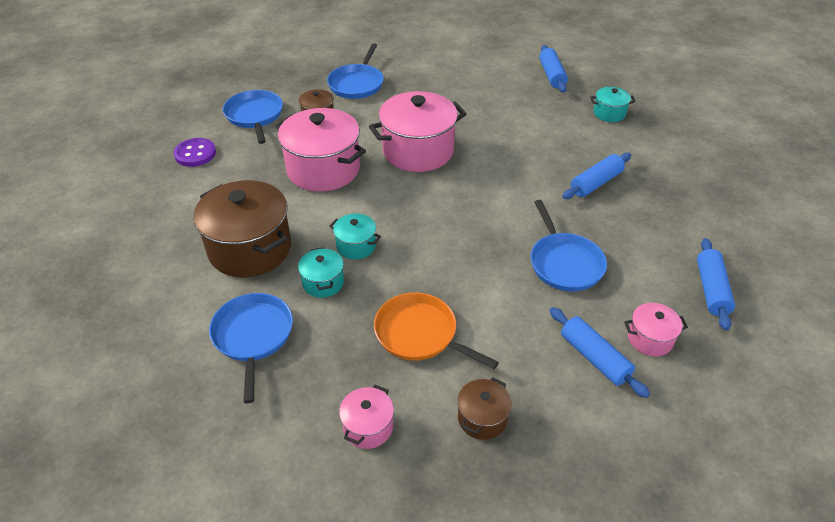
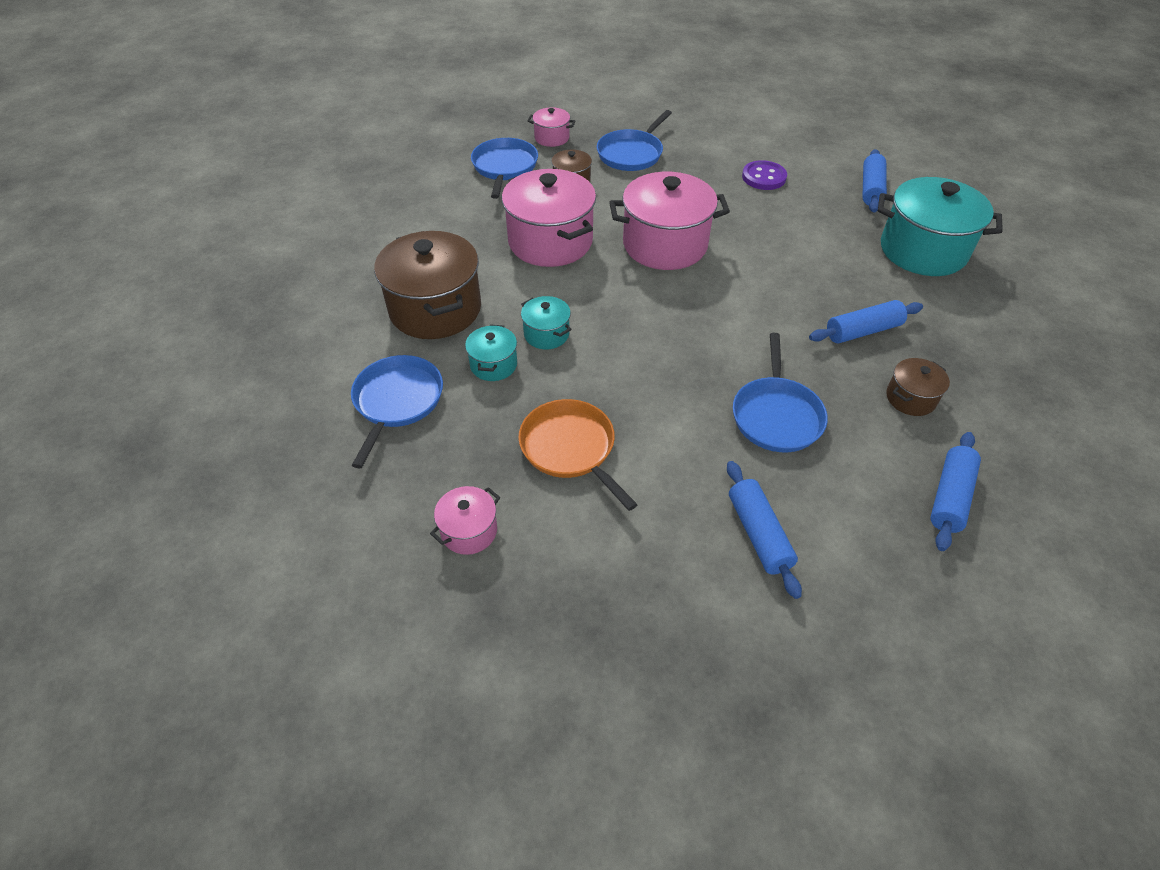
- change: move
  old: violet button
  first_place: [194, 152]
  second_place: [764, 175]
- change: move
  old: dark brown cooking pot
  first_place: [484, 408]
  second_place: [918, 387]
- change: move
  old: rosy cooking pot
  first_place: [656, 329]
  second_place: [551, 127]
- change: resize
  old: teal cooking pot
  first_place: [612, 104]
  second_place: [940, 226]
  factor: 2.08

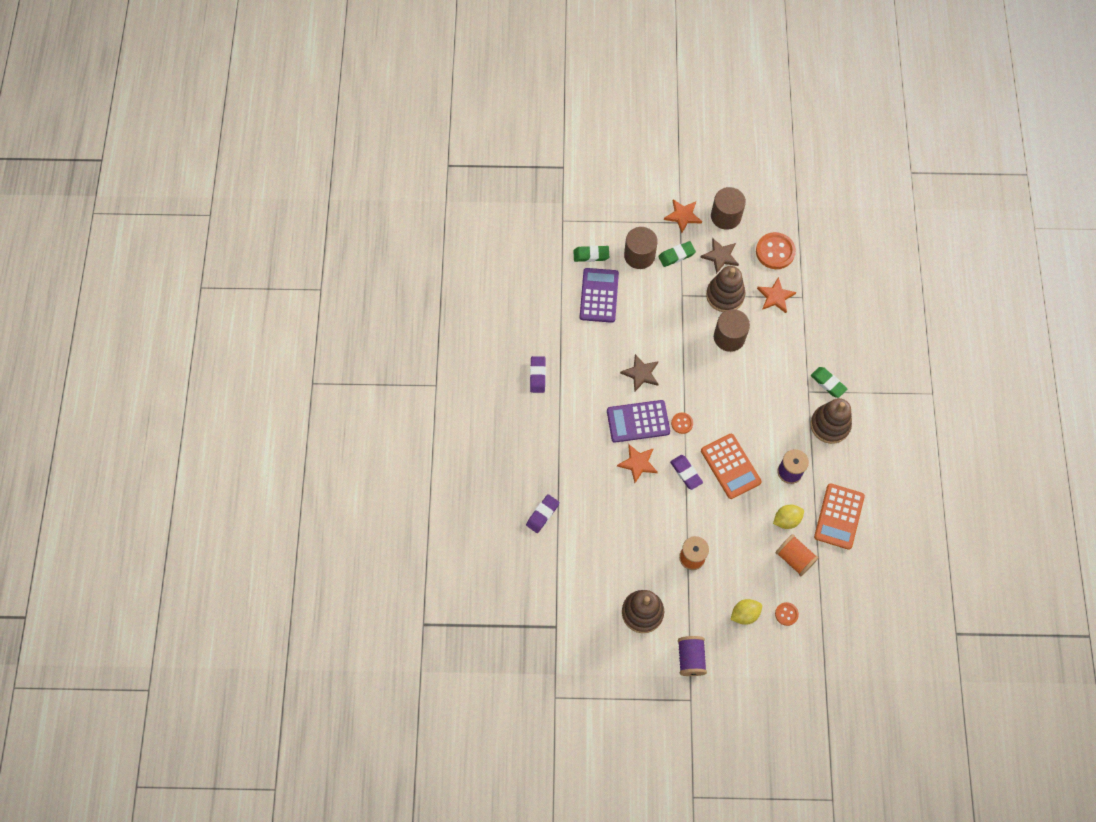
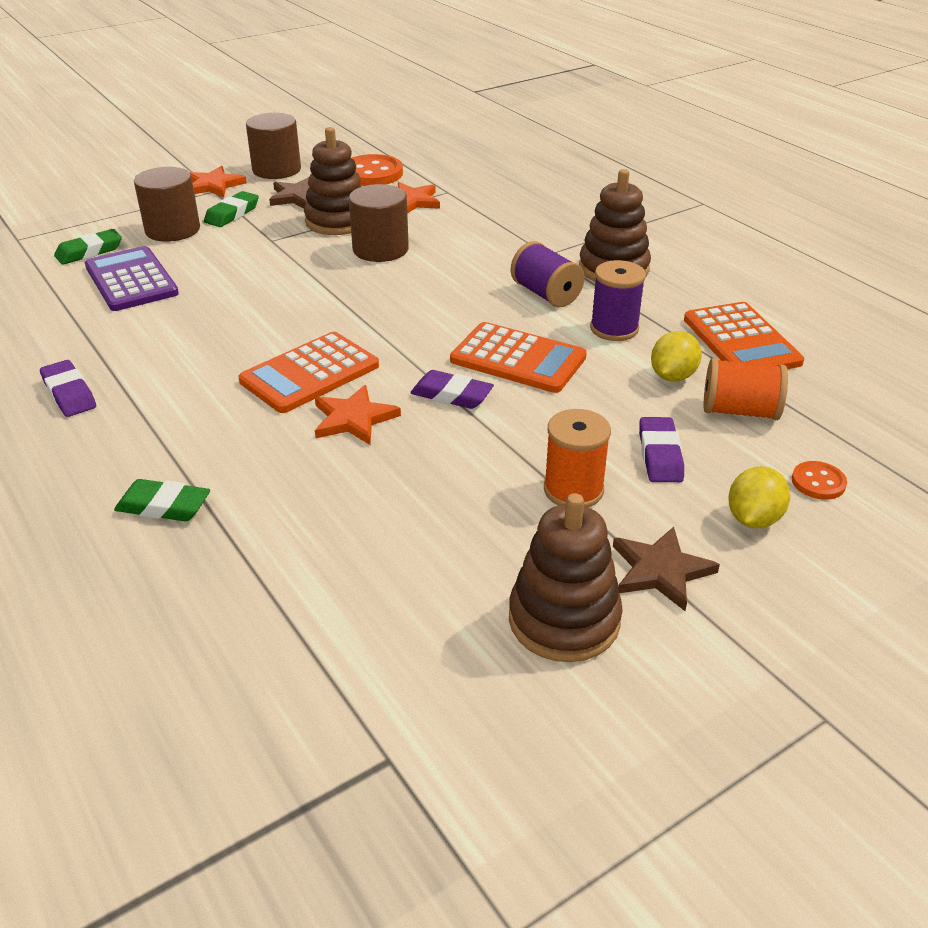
- change: delete
  old: orange-coloured button
  first_place: [682, 423]
- change: move
  old: violet eraser
  first_place: [542, 513]
  second_place: [661, 449]
- change: move
  old: dark brown star
  first_place: [639, 373]
  second_place: [666, 569]
- change: move
  old: violet reel of thread
  first_place: [692, 656]
  second_place: [548, 274]
- change: move
  old: green eraser
  first_place: [829, 382]
  second_place: [162, 500]
- change: recolor
  old: violet adding machine
  new: orange-coloured adding machine
  first_place: [638, 421]
  second_place: [309, 372]

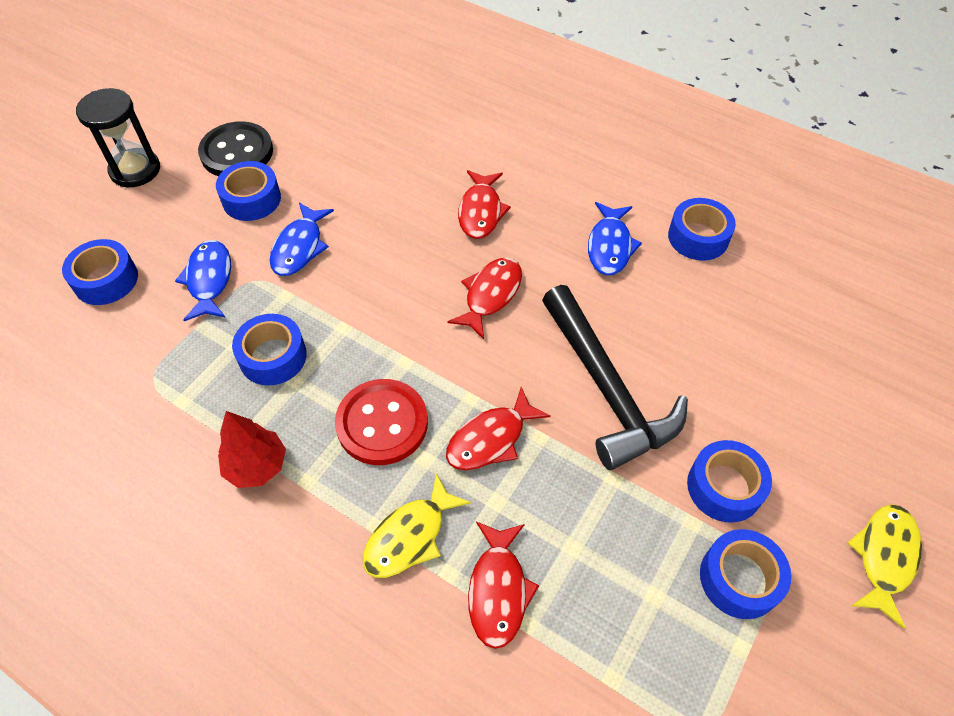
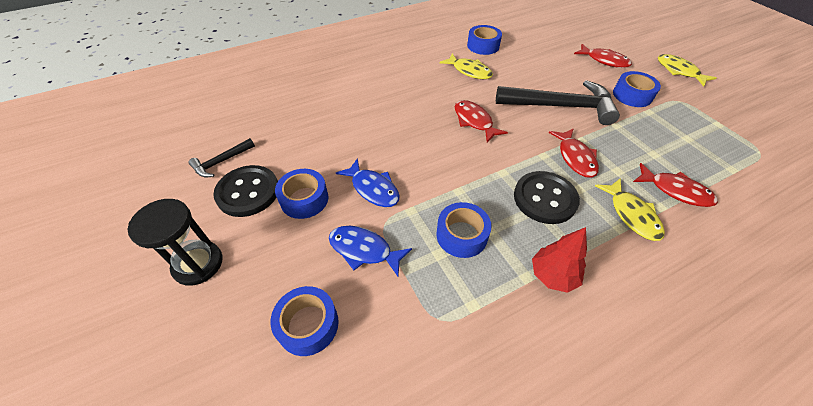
- change: delete
  old: blue tape
  first_place: [745, 574]
- change: insert
  new: ebony hammer
  second_place: [222, 158]
- change: move
  old: scarlet fish
  first_place: [484, 204]
  second_place: [603, 56]
- change: recolor
  old: scarlet button
  new: ebony button
  first_place: [381, 422]
  second_place: [547, 197]
- change: recolor
  old: blue fish
  new: yellow fish
  first_place: [615, 238]
  second_place: [466, 66]

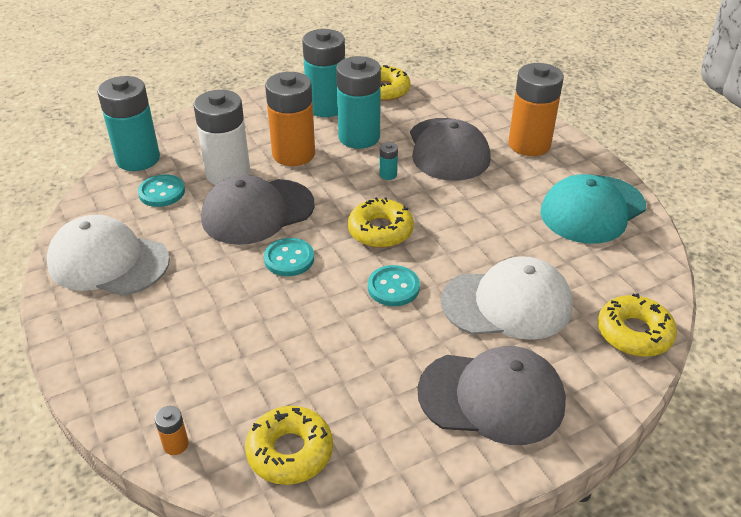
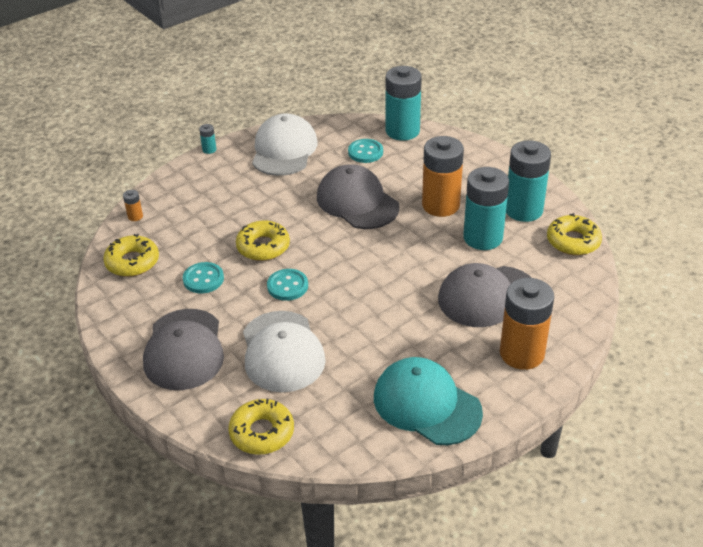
- change: delete
  old: white battery
  first_place: [222, 137]
- change: move
  old: teal button
  first_place: [289, 257]
  second_place: [203, 277]
- change: move
  old: yellow glazed donut
  first_place: [381, 222]
  second_place: [263, 240]
- change: move
  old: teal battery
  first_place: [388, 161]
  second_place: [207, 139]

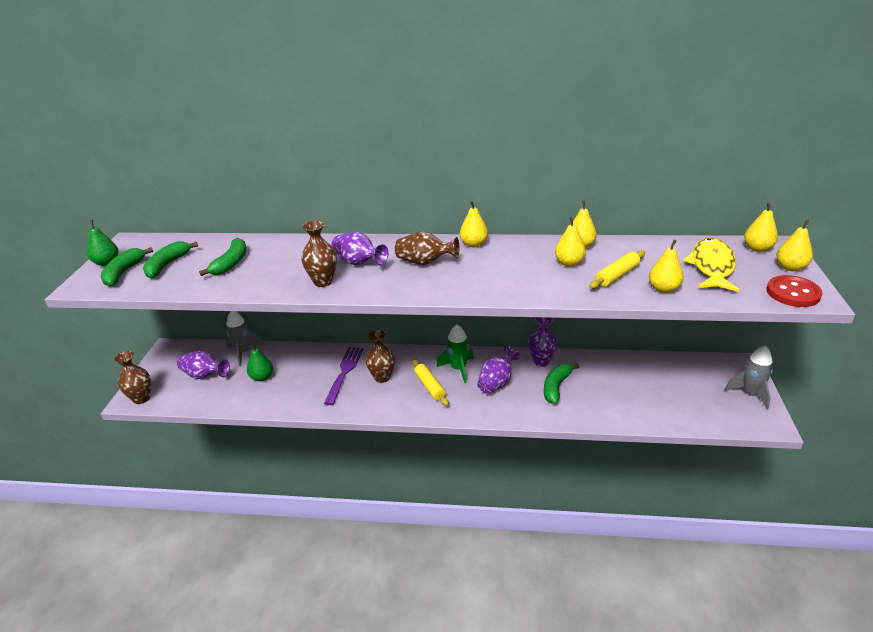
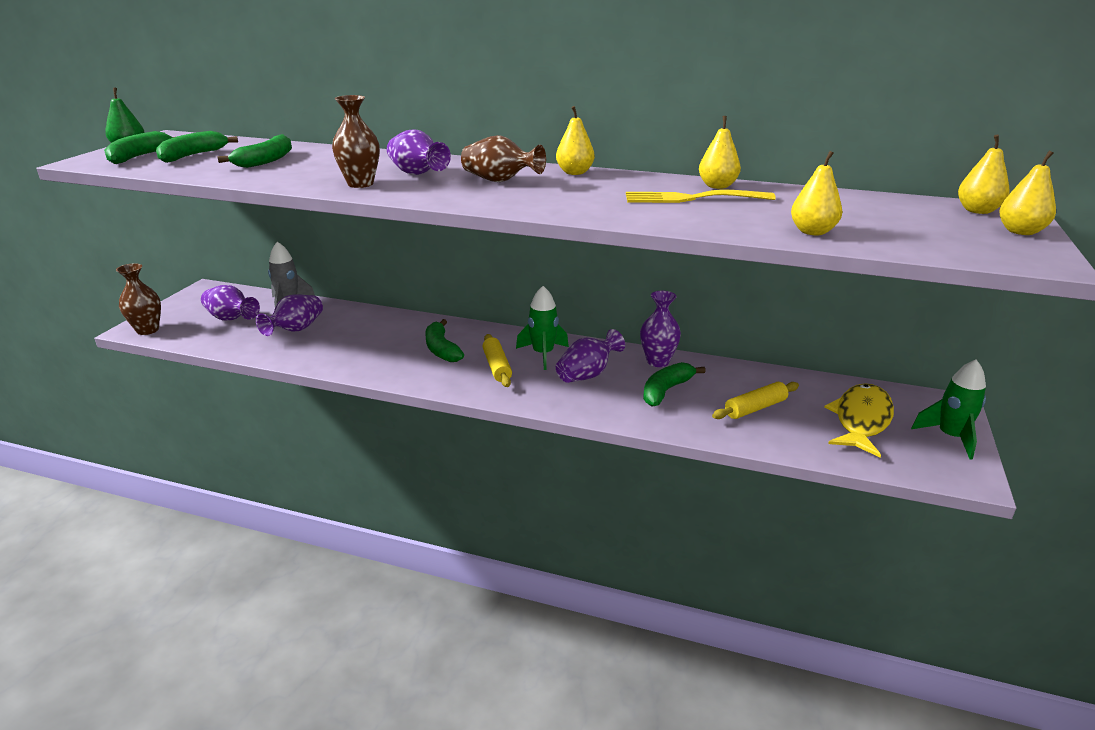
- change: delete
  old: violet dinner fork
  first_place: [344, 376]
- change: delete
  old: scarlet button
  first_place: [794, 291]
- change: move
  old: yellow dough roller
  first_place: [617, 269]
  second_place: [755, 400]
- change: move
  old: yellow fish
  first_place: [711, 265]
  second_place: [859, 420]
- change: replace
  old: green pear fruit
  new: violet flower vase
  first_place: [260, 362]
  second_place: [289, 315]
- change: replace
  old: dark brown flower vase
  new: green toy banana
  first_place: [380, 356]
  second_place: [444, 340]
- change: replace
  old: yellow pear fruit
  new: yellow dinner fork
  first_place: [570, 242]
  second_place: [701, 196]
- change: recolor
  old: grey toy rocket
  new: green toy rocket
  first_place: [748, 377]
  second_place: [948, 409]

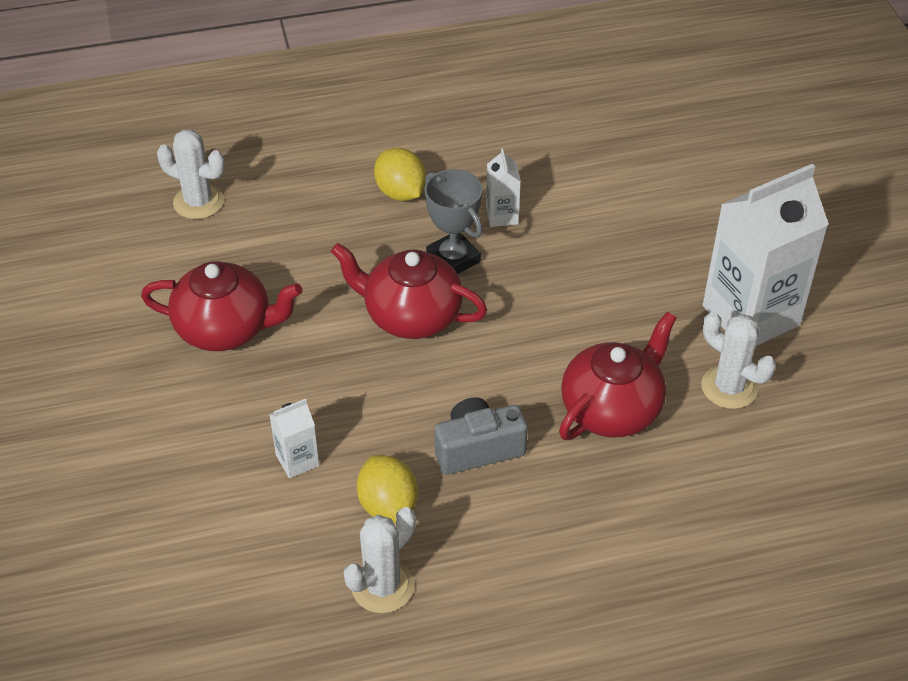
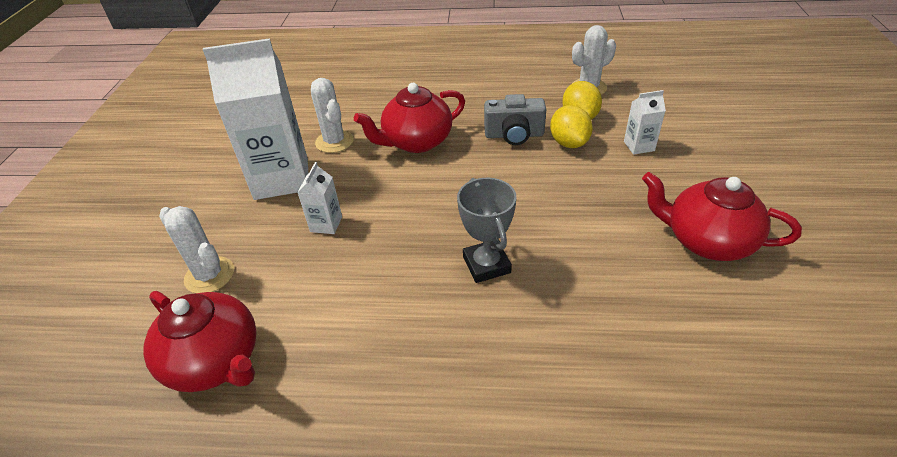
- change: move
  old: white cactus
  first_place: [191, 174]
  second_place: [196, 249]
- change: move
  old: scarlet china teapot
  first_place: [409, 291]
  second_place: [199, 341]
- change: move
  old: yellow lemon
  first_place: [400, 174]
  second_place: [571, 126]
- change: move
  old: white milk carton
  first_place: [503, 187]
  second_place: [319, 198]

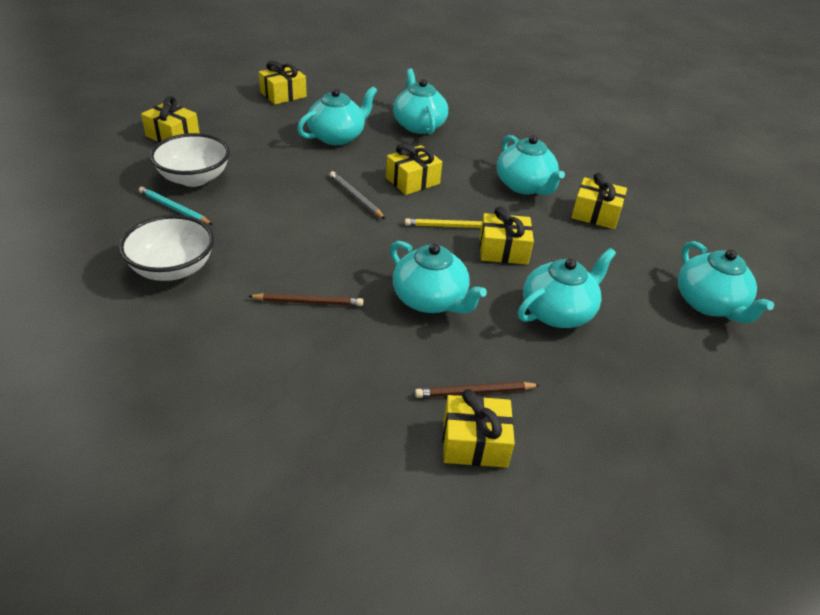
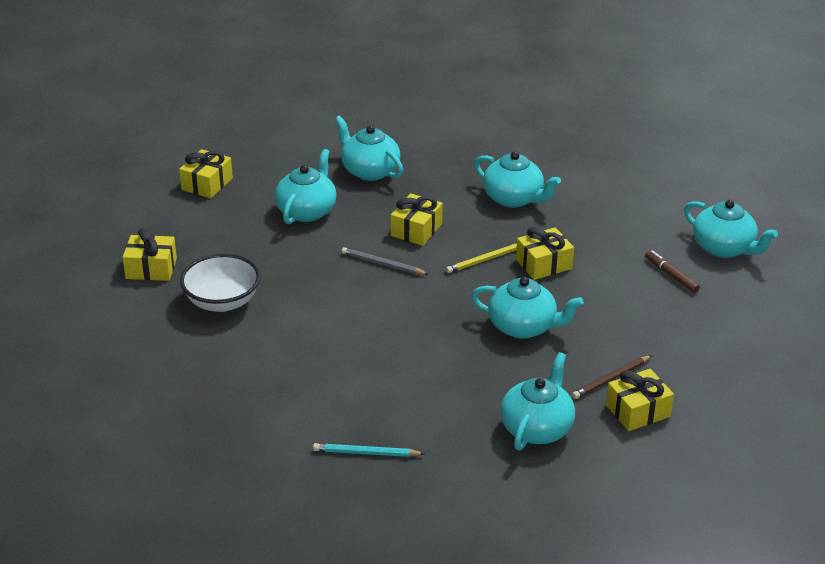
- change: delete
  old: white deep dish
  first_place: [166, 248]
- change: delete
  old: dark brown wooden pencil
  first_place: [305, 299]
- change: delete
  old: yellow gift
  first_place: [599, 201]
- change: insert
  new: dark brown felt pen
  second_place: [672, 271]
- change: move
  old: teal wooden pencil
  first_place: [176, 205]
  second_place: [369, 450]
- change: move
  old: teal china teapot
  first_place: [567, 288]
  second_place: [538, 401]

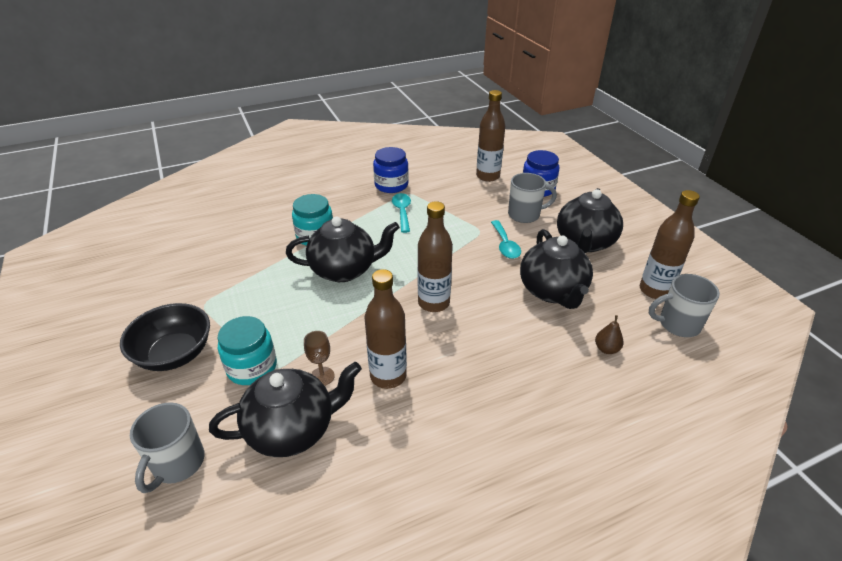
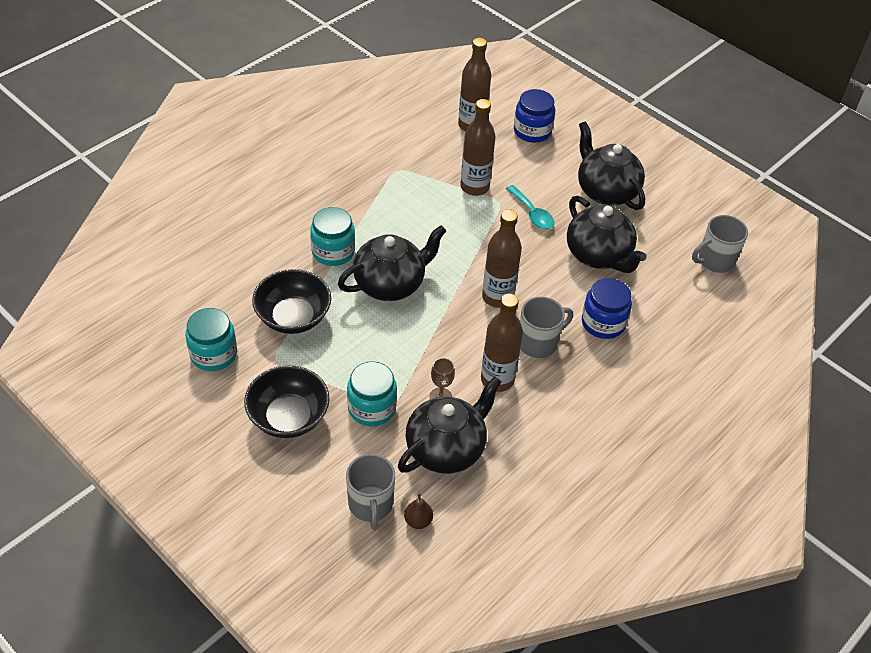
- change: delete
  old: teal spoon
  first_place: [401, 213]
- change: insert
  new: teal jam jar
  second_place: [211, 339]
- change: insert
  new: ebony deep dish
  second_place: [291, 301]
- change: move
  old: blue jam jar
  first_place: [391, 170]
  second_place: [607, 308]
- change: move
  old: grey tea mug
  first_place: [532, 198]
  second_place: [546, 327]
- change: move
  old: dark brown pear fruit
  first_place: [609, 334]
  second_place: [418, 511]
- change: move
  old: dark brown flask
  first_place: [670, 244]
  second_place: [478, 147]
- change: rotate
  old: ebony china teapot
  first_place: [590, 220]
  second_place: [611, 165]
  degrees: 150

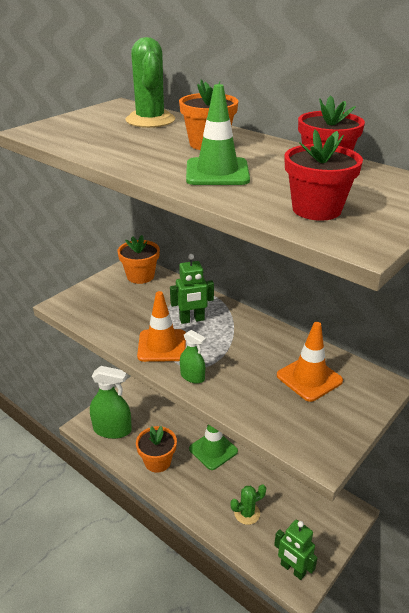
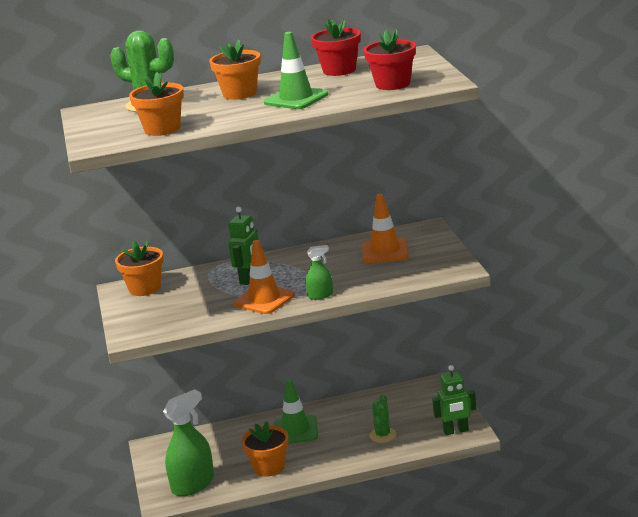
- change: insert
  new: orange-coloured flower pot
  second_place: [156, 104]

